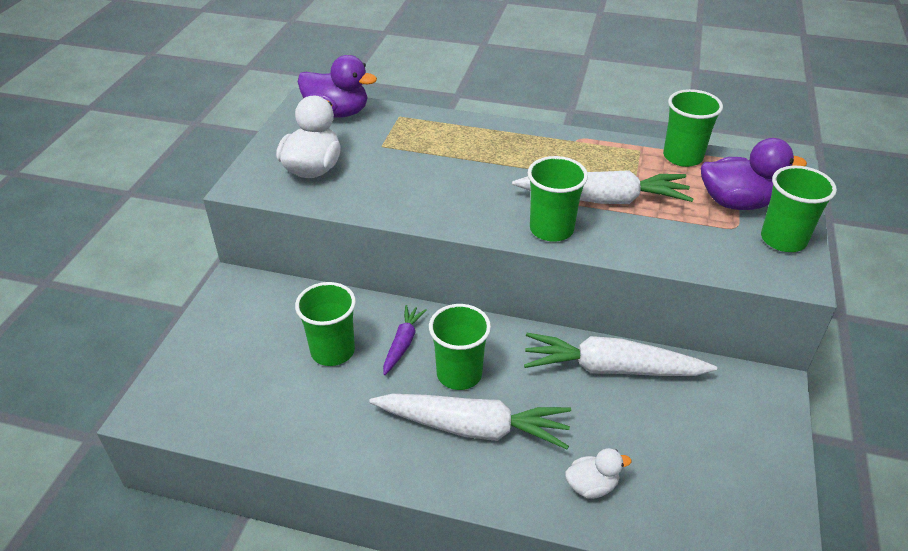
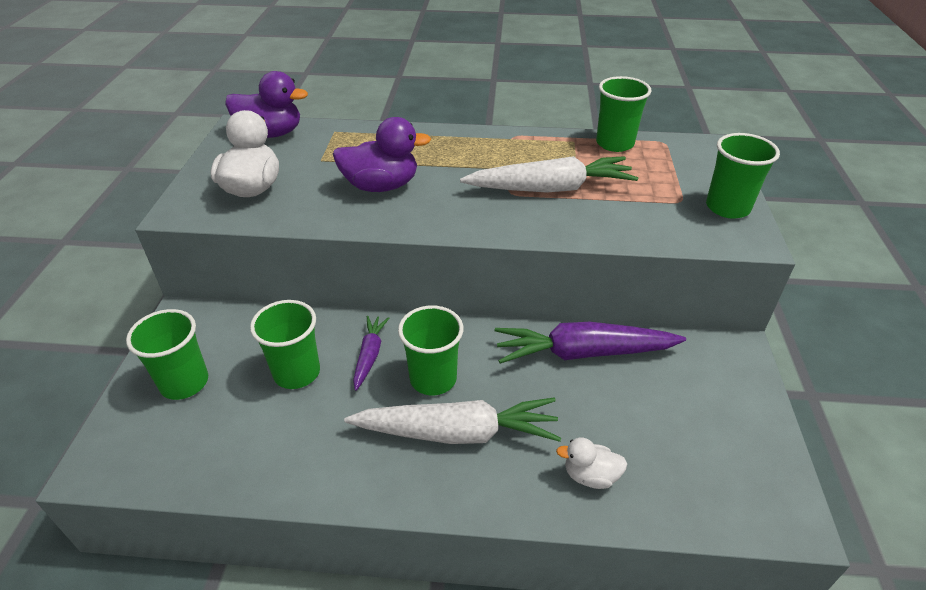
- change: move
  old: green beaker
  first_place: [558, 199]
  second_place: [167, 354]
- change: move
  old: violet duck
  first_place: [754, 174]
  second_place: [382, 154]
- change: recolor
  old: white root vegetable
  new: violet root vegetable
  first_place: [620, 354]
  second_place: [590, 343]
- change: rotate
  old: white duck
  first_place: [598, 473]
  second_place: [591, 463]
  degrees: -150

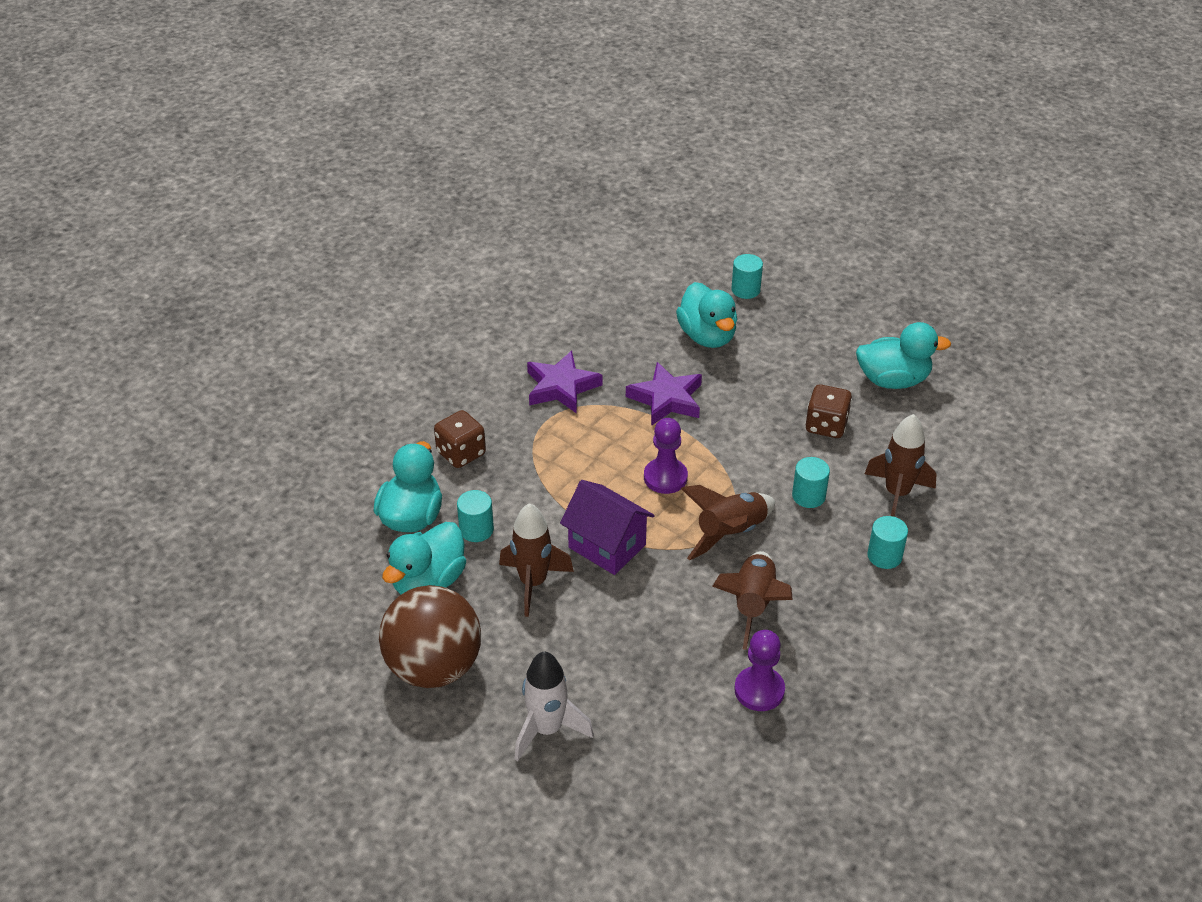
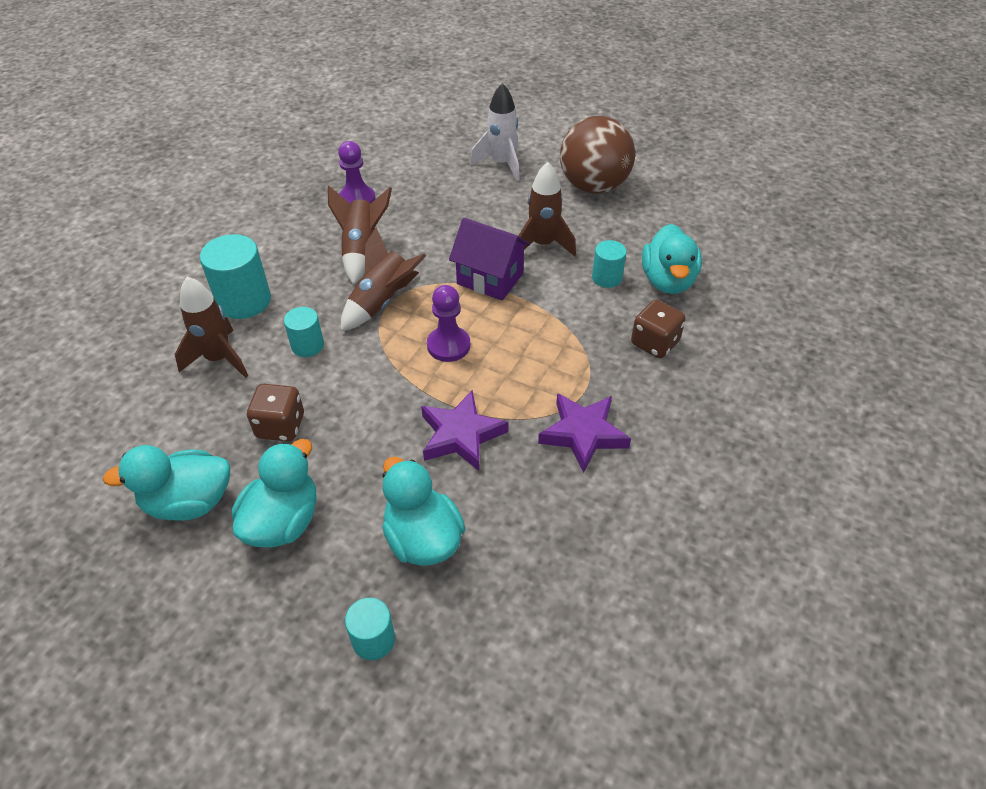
- change: move
  old: teal duck
  first_place: [424, 558]
  second_place: [274, 493]
- change: resize
  old: teal cylinder
  first_place: [887, 542]
  second_place: [235, 276]
  factor: 1.72

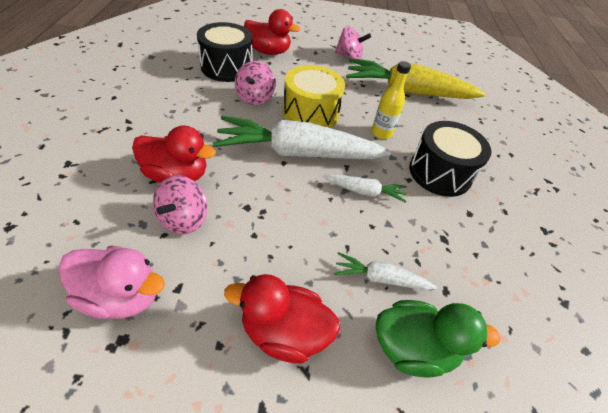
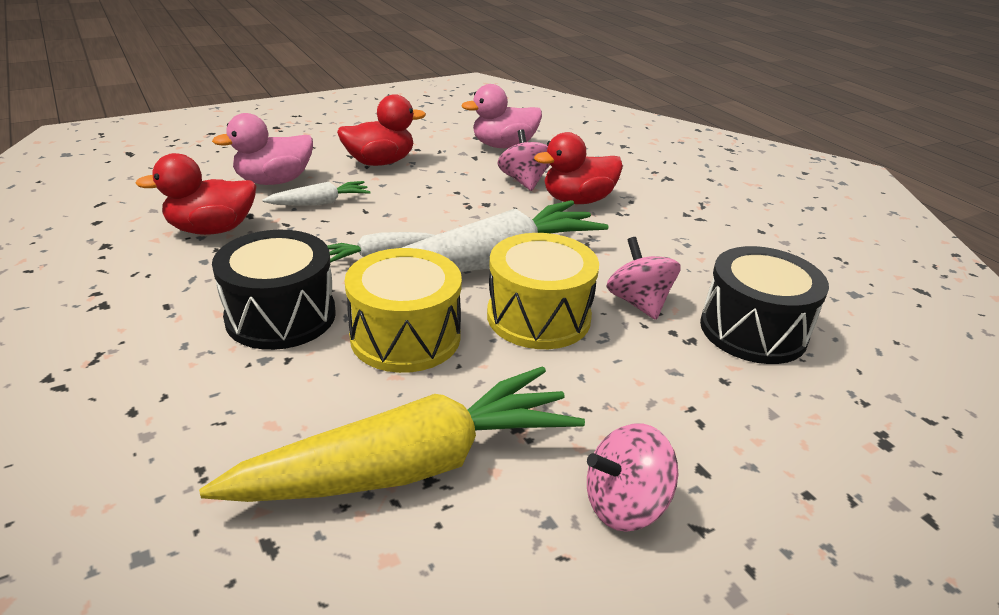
- change: move
  old: scarlet duck
  first_place: [272, 32]
  second_place: [196, 194]
- change: replace
  old: yellow flask
  new: yellow toy drum
  first_place: [391, 100]
  second_place: [403, 310]
- change: recolor
  old: green duck
  new: rosy duck
  first_place: [438, 339]
  second_place: [262, 149]

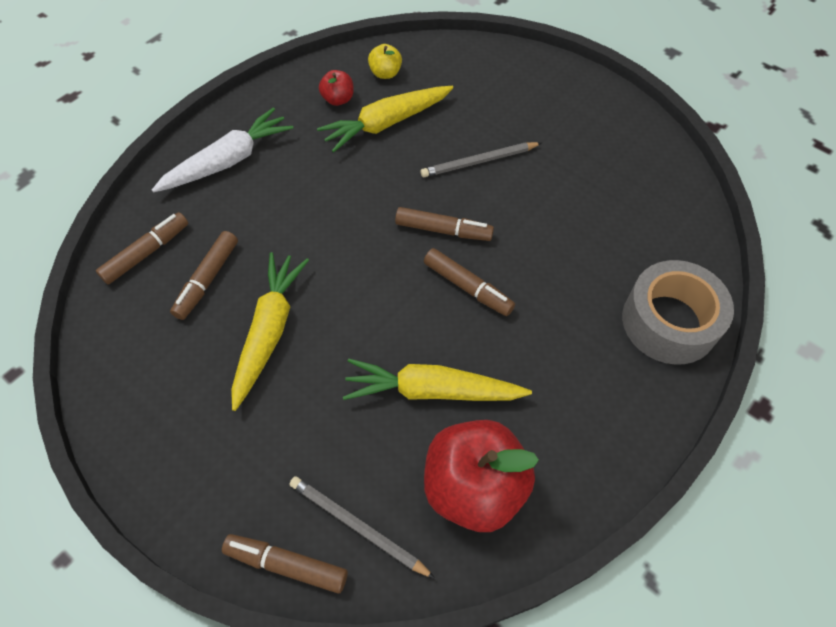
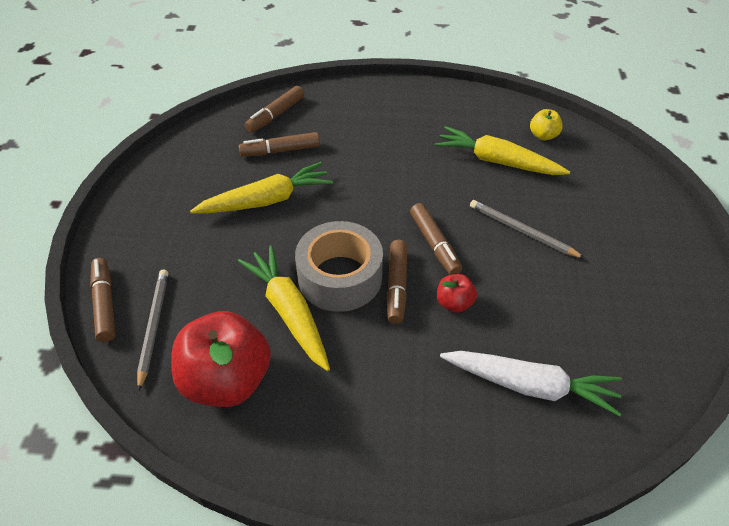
- change: move
  old: white root vegetable
  first_place: [222, 150]
  second_place: [531, 383]
- change: move
  old: scarlet apple
  first_place: [336, 88]
  second_place: [457, 293]
- change: move
  old: grey tape
  first_place: [678, 312]
  second_place: [339, 266]
- change: rotate
  old: dark brown felt pen
  first_place: [142, 248]
  second_place: [274, 109]
  degrees: 120

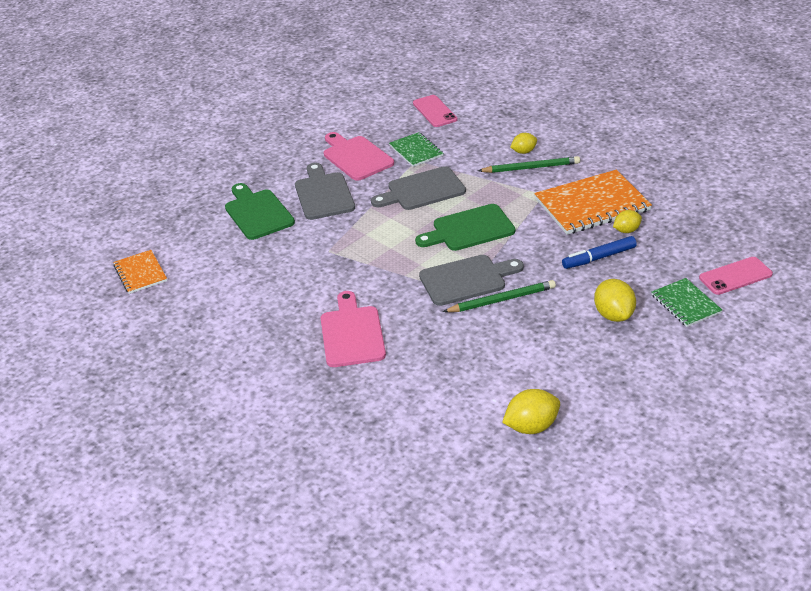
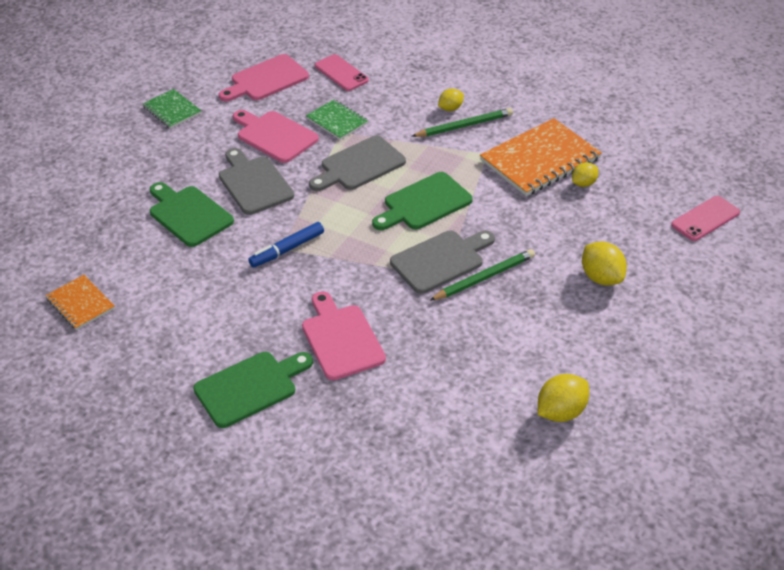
- change: insert
  new: green bread board
  second_place: [253, 390]
- change: insert
  new: rosy bread board
  second_place: [264, 78]
- change: move
  old: blue felt pen
  first_place: [599, 252]
  second_place: [286, 244]
- change: move
  old: green exercise book
  first_place: [687, 302]
  second_place: [172, 109]

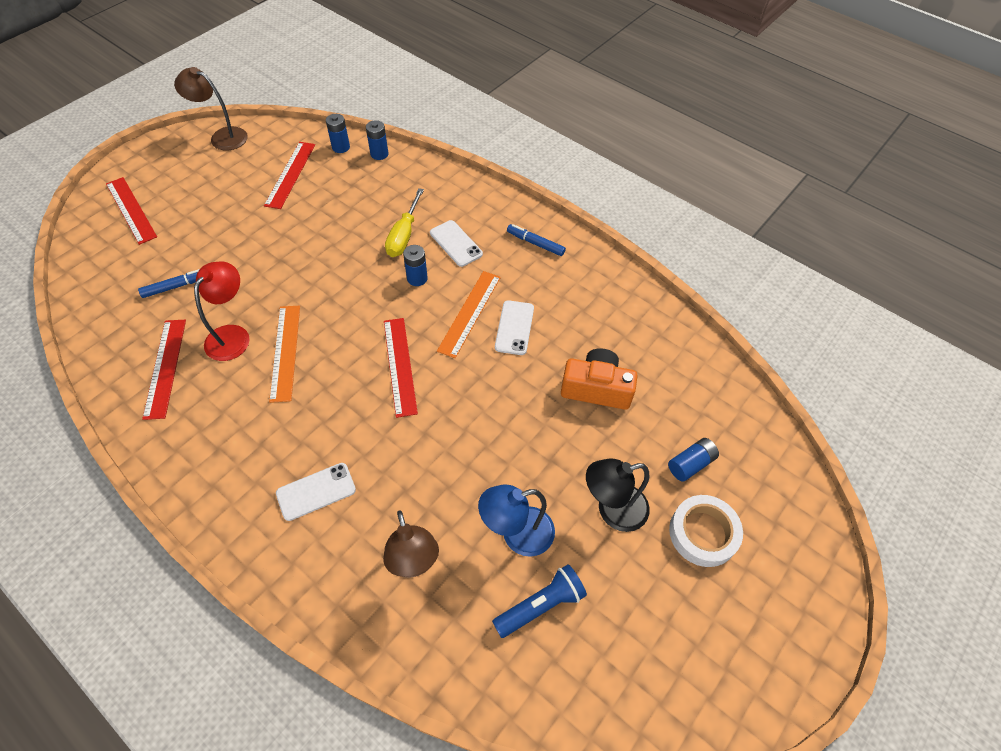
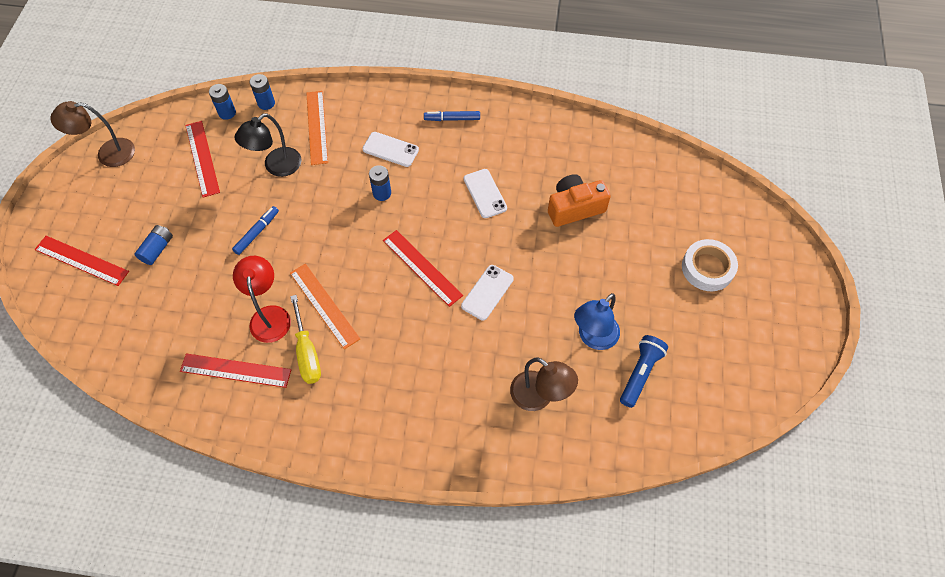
- change: move
  old: blue felt pen
  first_place: [169, 283]
  second_place: [255, 230]
- change: move
  old: white mobile phone
  first_place: [316, 492]
  second_place: [487, 293]
- change: move
  old: yellow hand screwdriver
  first_place: [404, 222]
  second_place: [305, 339]
- change: move
  old: orange-coloured measuring stick
  first_place: [469, 314]
  second_place: [317, 128]
- change: move
  old: ebony lamp
  first_place: [618, 495]
  second_place: [268, 145]
- change: move
  old: blue battery
  first_place: [693, 460]
  second_place: [153, 245]
- change: rotate
  old: scarlet measuring stick
  first_place: [164, 370]
  second_place: [235, 370]
  degrees: -45

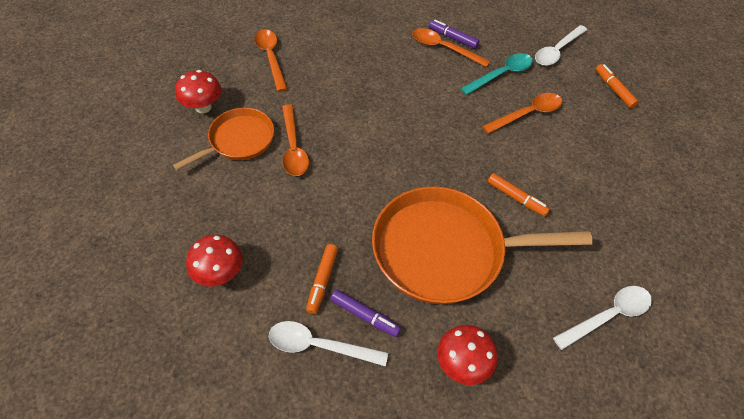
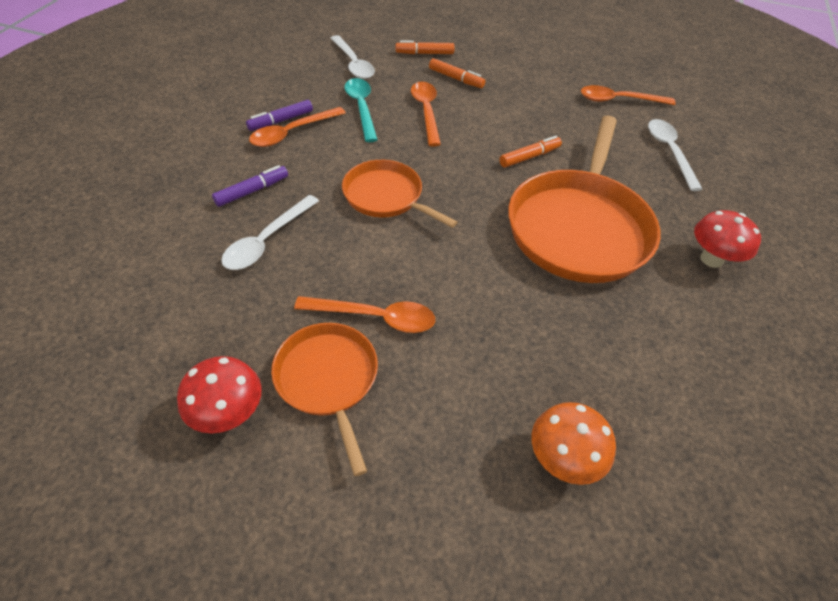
- change: insert
  new: orange-coloured pan
  second_place: [400, 194]
- change: move
  old: orange-coloured spoon
  first_place: [270, 60]
  second_place: [628, 95]
- change: move
  old: white spoon
  first_place: [328, 343]
  second_place: [270, 232]
- change: move
  old: orange-coloured felt pen
  first_place: [322, 279]
  second_place: [457, 73]
- change: move
  old: violet felt pen
  first_place: [365, 313]
  second_place: [250, 186]
- change: recolor
  old: scarlet fungus
  new: orange-coloured fungus
  first_place: [214, 260]
  second_place: [573, 443]

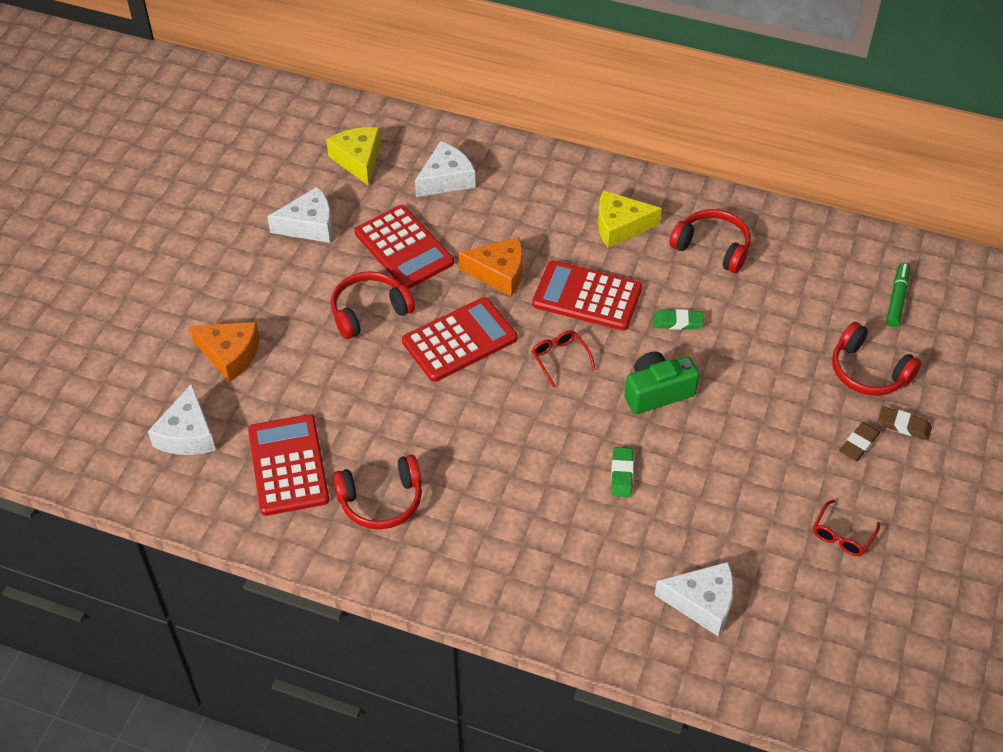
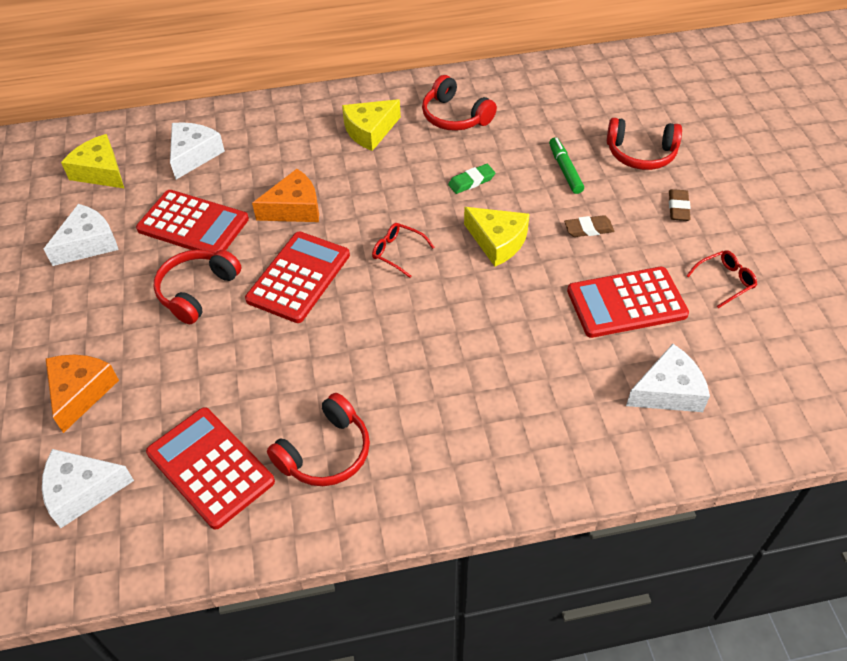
- change: delete
  old: green eraser
  first_place: [622, 472]
- change: move
  old: scarlet adding machine
  first_place: [587, 295]
  second_place: [628, 302]
- change: move
  old: dark brown eraser
  first_place: [905, 423]
  second_place: [589, 226]
- change: move
  old: green felt pen
  first_place: [898, 294]
  second_place: [566, 165]
- change: replace
  old: green compact camera
  new: yellow cheese wedge
  first_place: [662, 382]
  second_place: [497, 236]
- change: rotate
  old: white cheese wedge
  first_place: [182, 419]
  second_place: [88, 488]
  degrees: 105
- change: rotate
  old: orange-coloured cheese wedge
  first_place: [224, 352]
  second_place: [82, 394]
  degrees: -75
- change: rotate
  old: scarlet over-ear headphones
  first_place: [710, 241]
  second_place: [459, 103]
  degrees: -135
- change: rotate
  old: scarlet eyeglasses
  first_place: [846, 527]
  second_place: [721, 279]
  degrees: -120

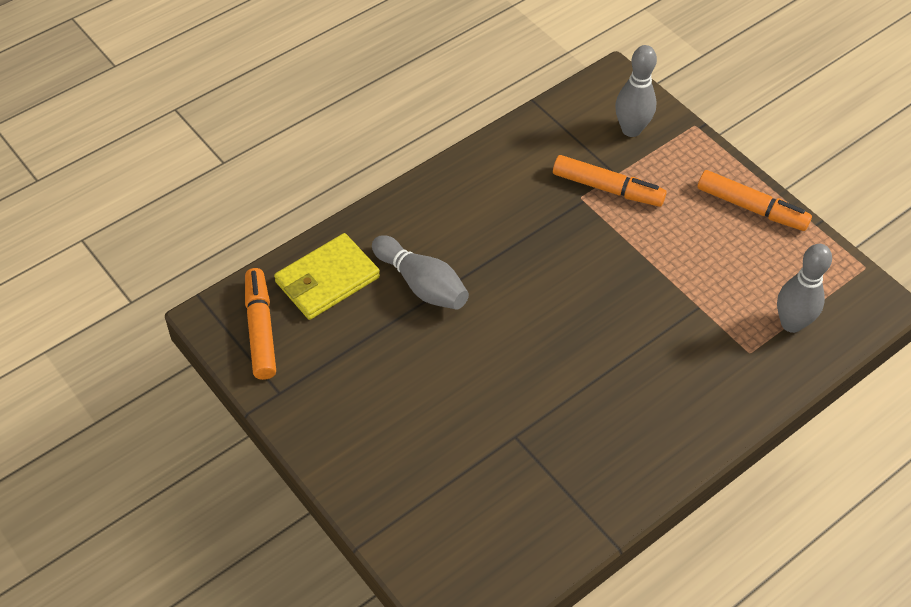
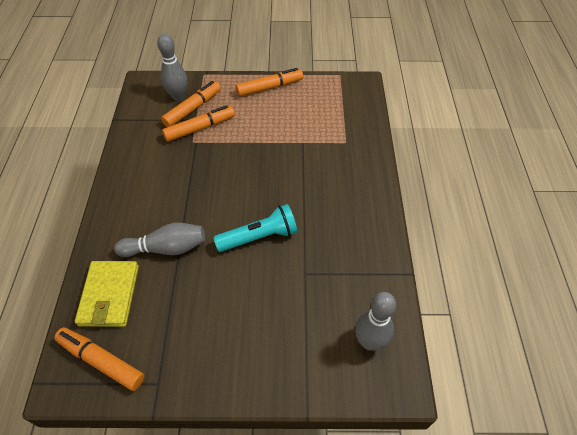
- change: insert
  new: orange-coloured felt pen
  second_place: [191, 104]
- change: insert
  new: teal pocket torch
  second_place: [255, 228]
- change: move
  old: grey skittle
  first_place: [804, 288]
  second_place: [375, 321]

